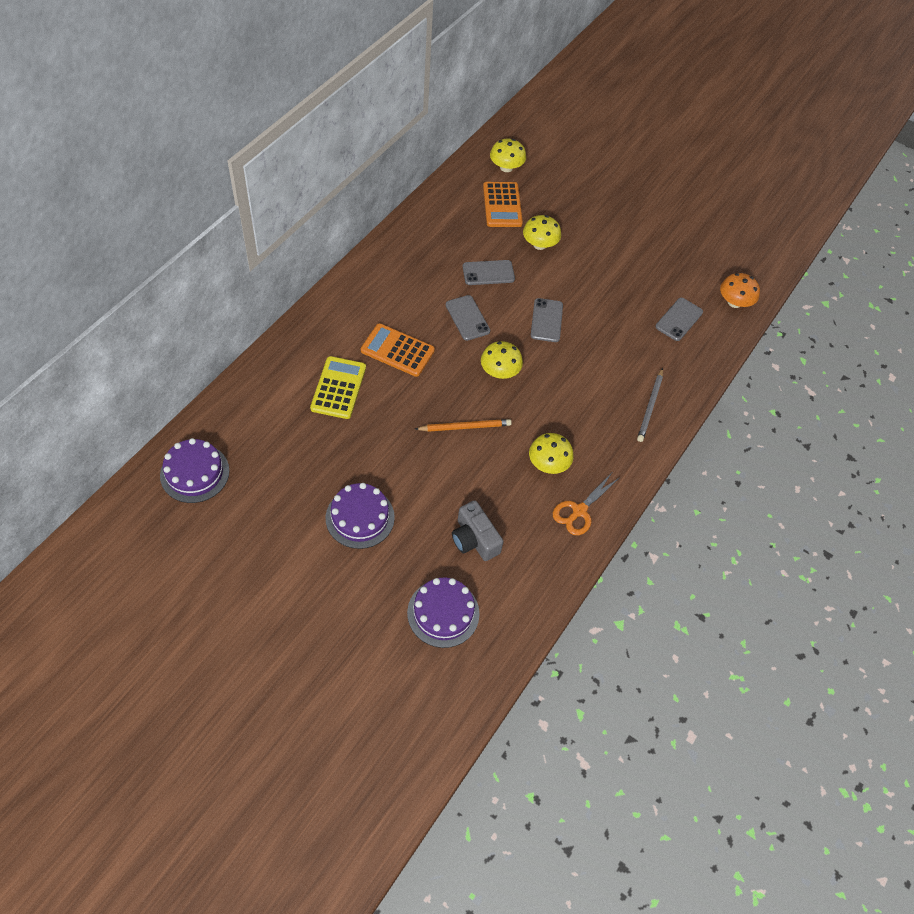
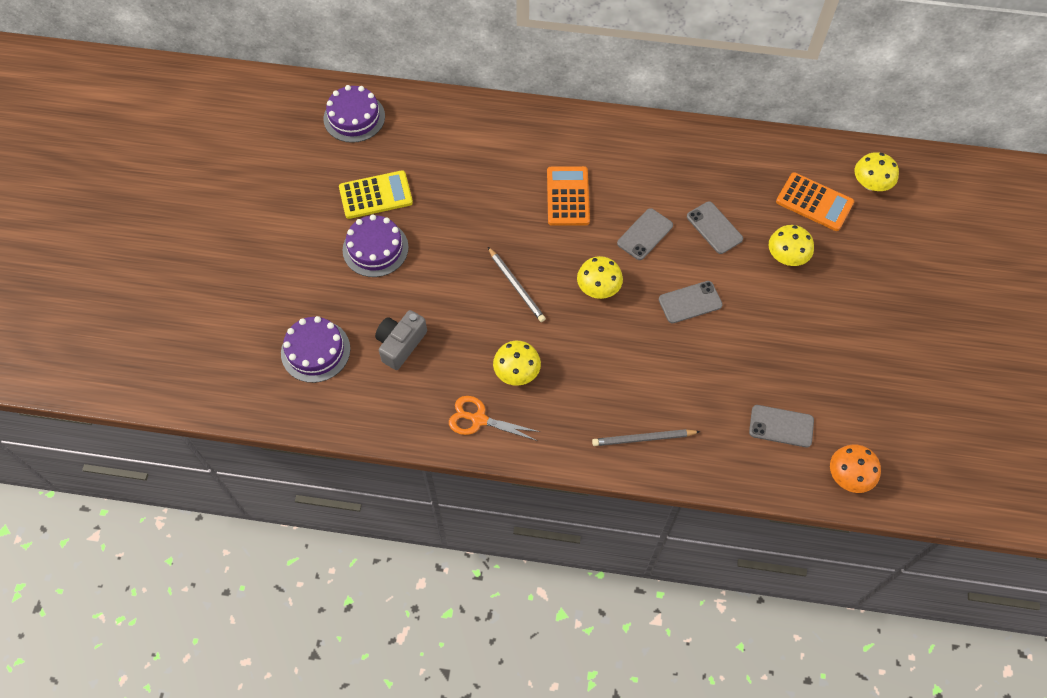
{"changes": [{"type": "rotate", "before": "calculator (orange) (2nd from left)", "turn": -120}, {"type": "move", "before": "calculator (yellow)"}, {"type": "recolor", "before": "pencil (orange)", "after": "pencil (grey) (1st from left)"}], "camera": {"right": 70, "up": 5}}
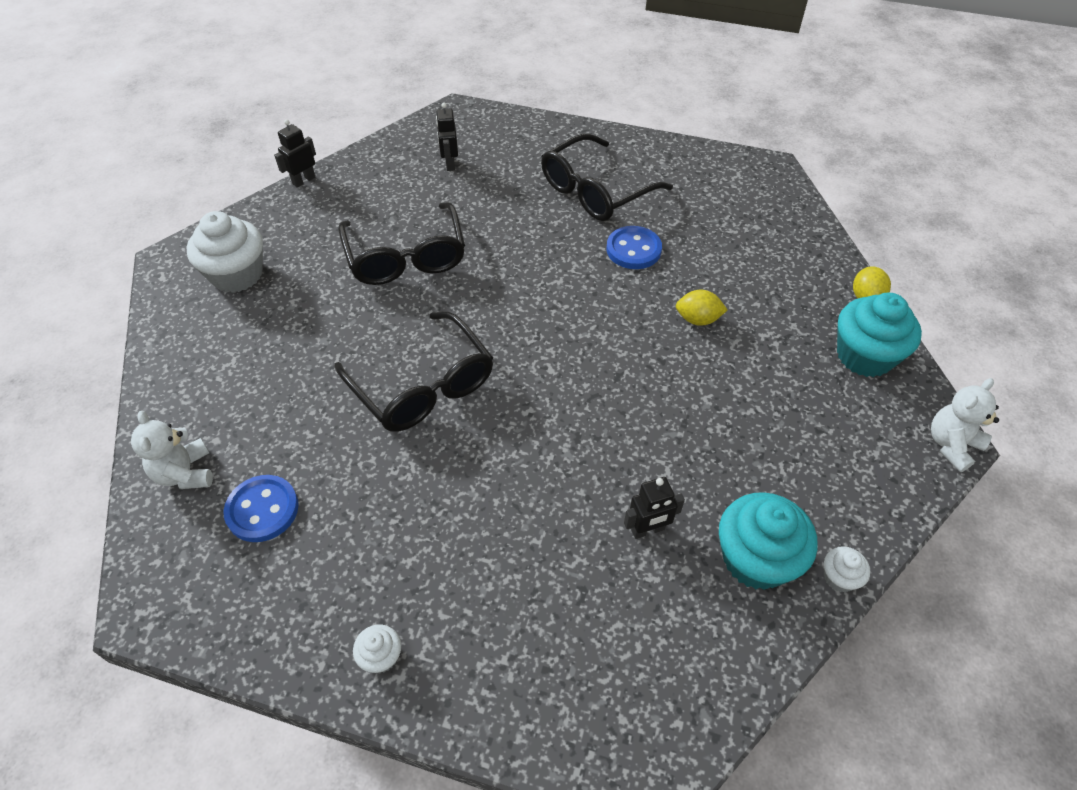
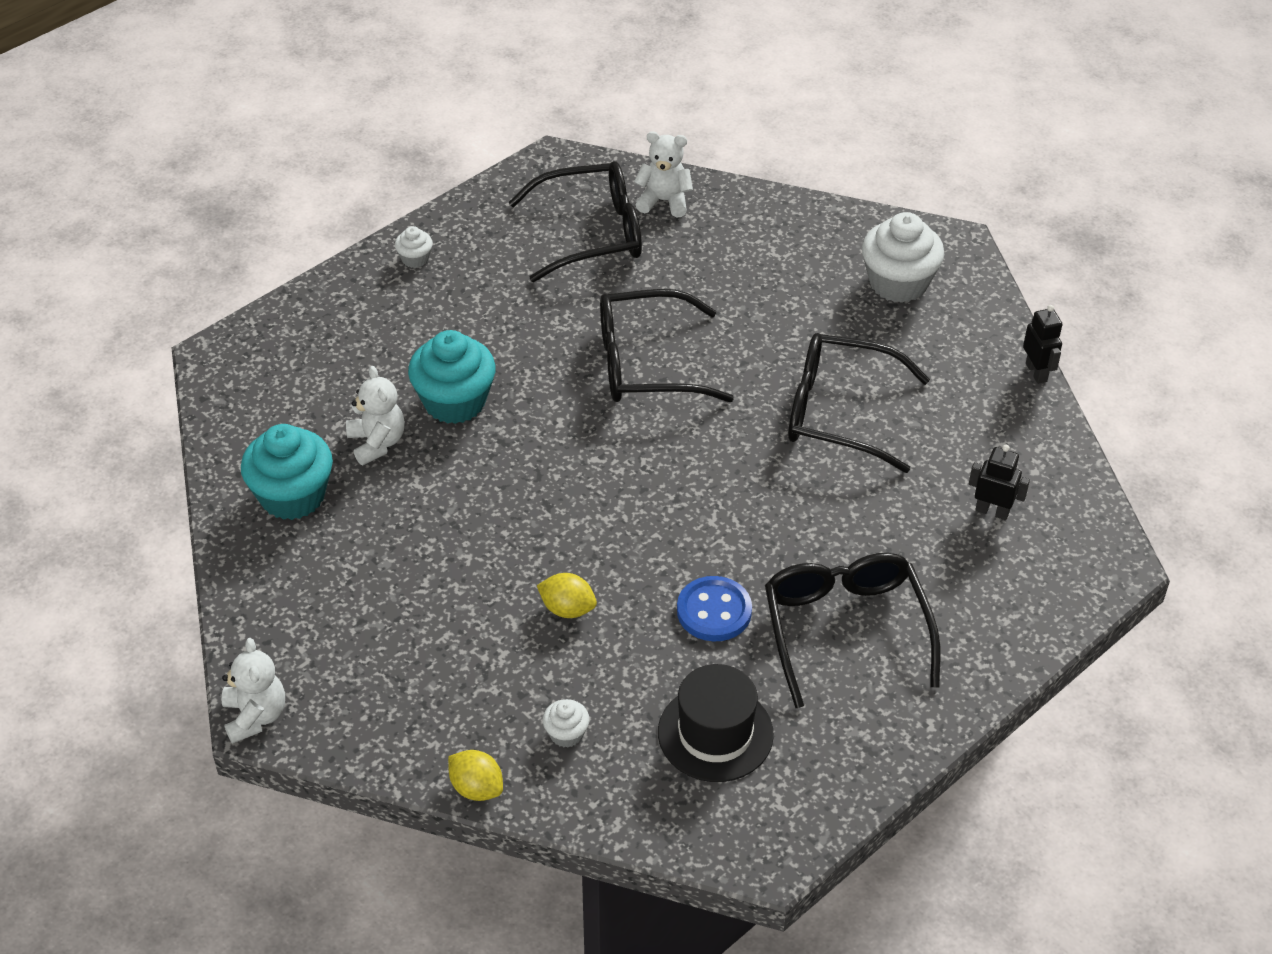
{"changes": [{"type": "rotate", "before": "lemon (yellow) (1st from left in the first image)", "turn": 75}, {"type": "move", "before": "cupcake (turquoise) (2nd from left)"}, {"type": "replace", "before": "button (blue) (1st from left)", "after": "glasses (black) (1st from left)"}, {"type": "replace", "before": "robot (black) (3rd from left)", "after": "teddy bear (white) (2nd from left)"}, {"type": "move", "before": "cupcake (white) (3rd from left in the first image)", "after": "cupcake (white) (2nd from left)"}, {"type": "insert", "after": "hat (black)"}], "camera": {"right": 120, "up": -5}}
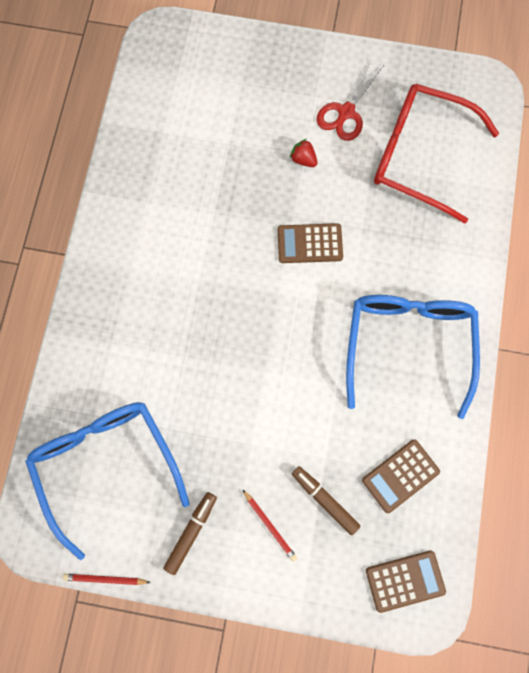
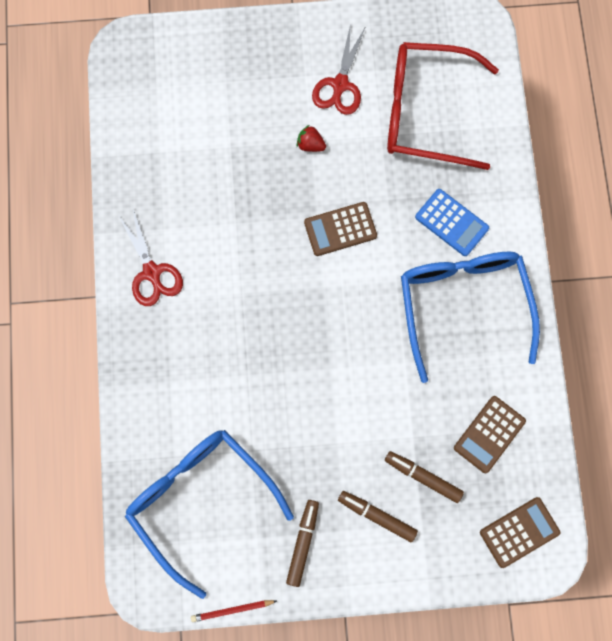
{"changes": [{"type": "replace", "before": "pencil (red) (2nd from left)", "after": "marker (brown) (2nd from left)"}, {"type": "insert", "after": "calculator (blue)"}, {"type": "insert", "after": "scissors (red) (1st from left)"}], "camera": {"right": -15, "up": 0}}
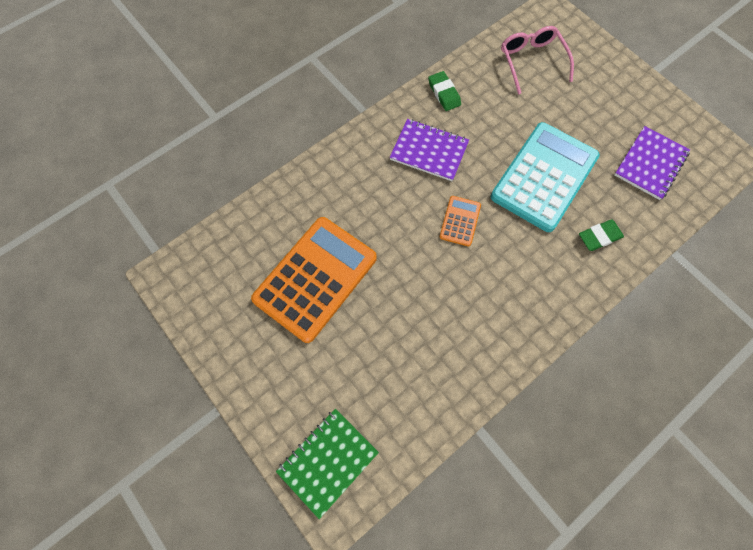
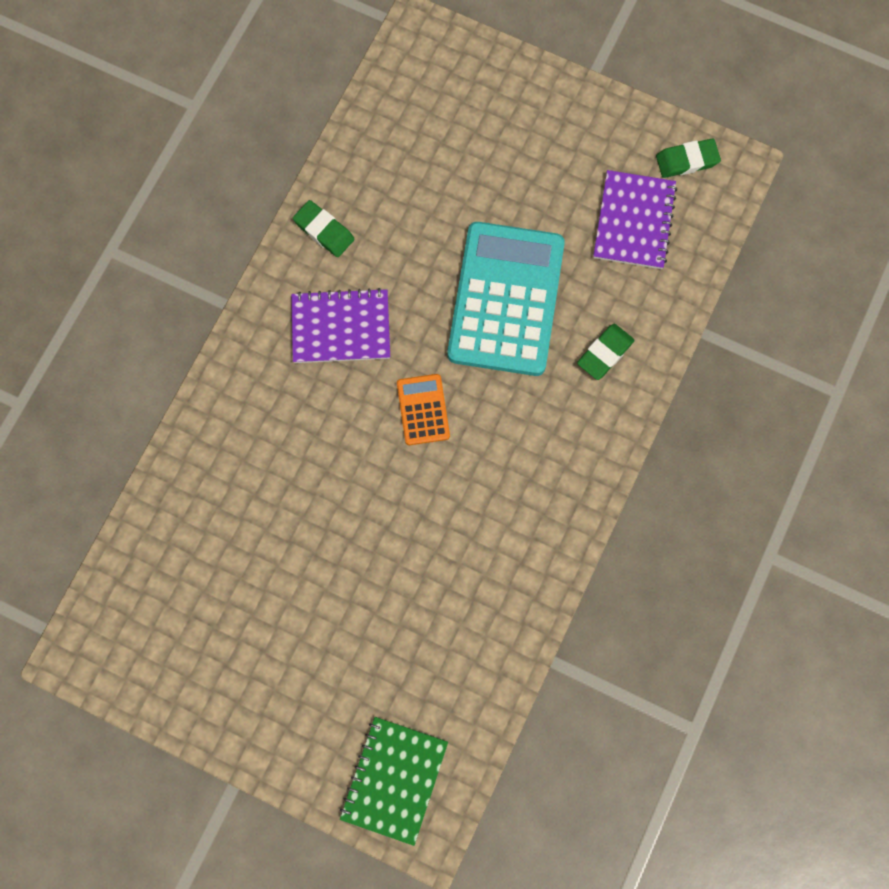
{"changes": [{"type": "delete", "before": "glasses (pink)"}, {"type": "delete", "before": "calculator (orange) (1st from left)"}, {"type": "insert", "after": "eraser (green) (3rd from left)"}], "camera": {"right": -25, "up": 5}}
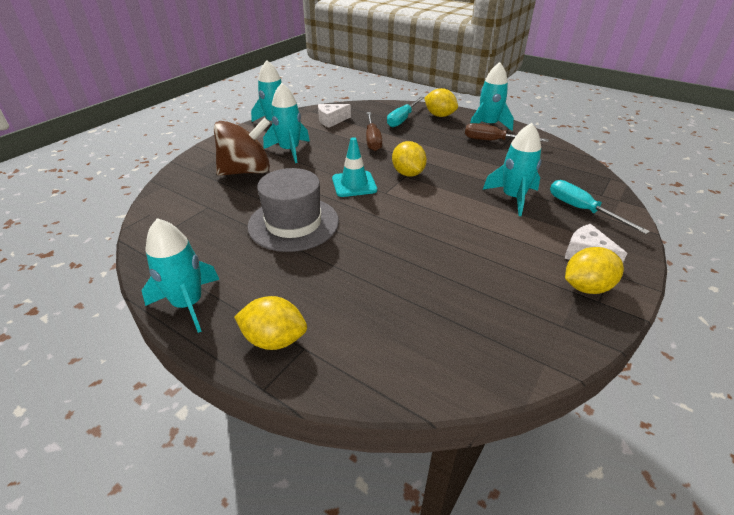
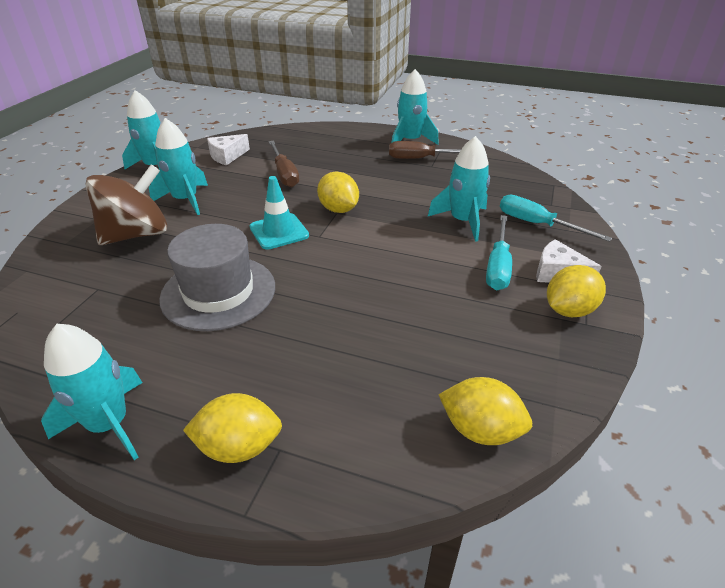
{"changes": [{"type": "move", "before": "lemon (yellow) (3rd from left)"}, {"type": "move", "before": "screwdriver (turquoise) (1st from left)"}], "camera": {"right": -15, "up": 0}}
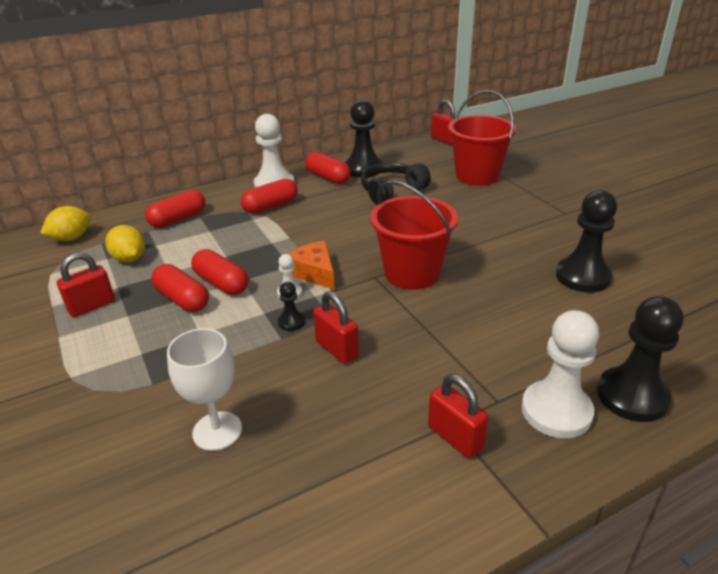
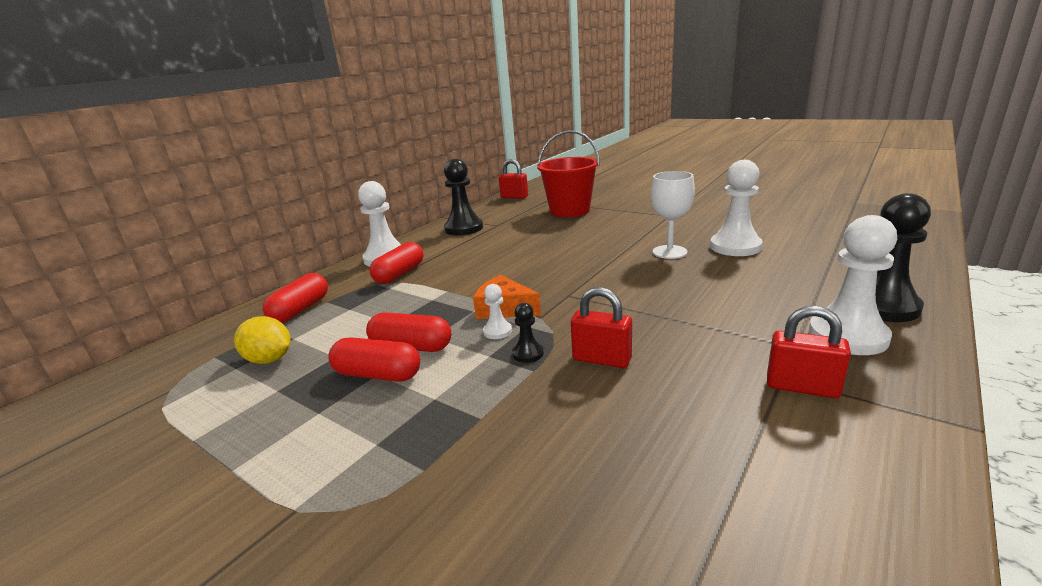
{"changes": [{"type": "delete", "before": "capsule (red) (5th from left)"}, {"type": "delete", "before": "headphones (black)"}, {"type": "delete", "before": "bucket (red) (1st from left)"}, {"type": "recolor", "before": "pawn (black) (3rd from left)", "after": "pawn (white) (3rd from left)"}, {"type": "delete", "before": "lemon (yellow) (1st from left)"}, {"type": "delete", "before": "padlock (red) (1st from left)"}, {"type": "move", "before": "goblet (white)"}], "camera": {"right": -25, "up": -10}}
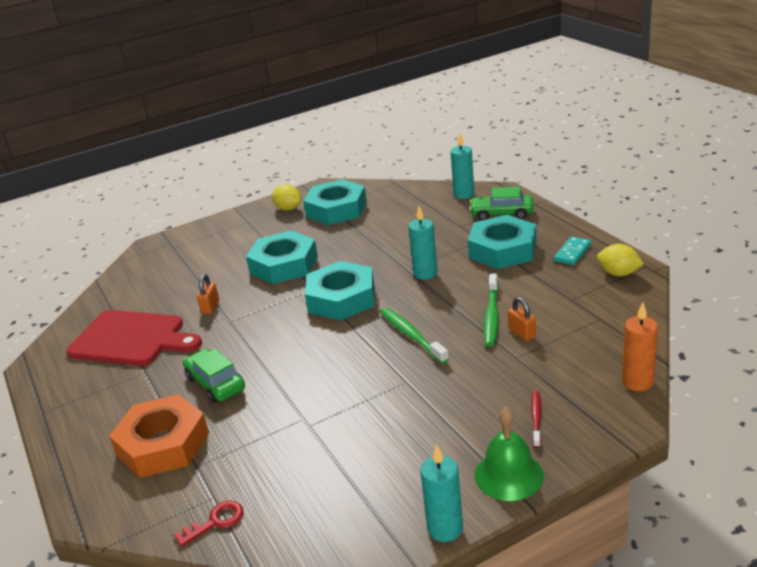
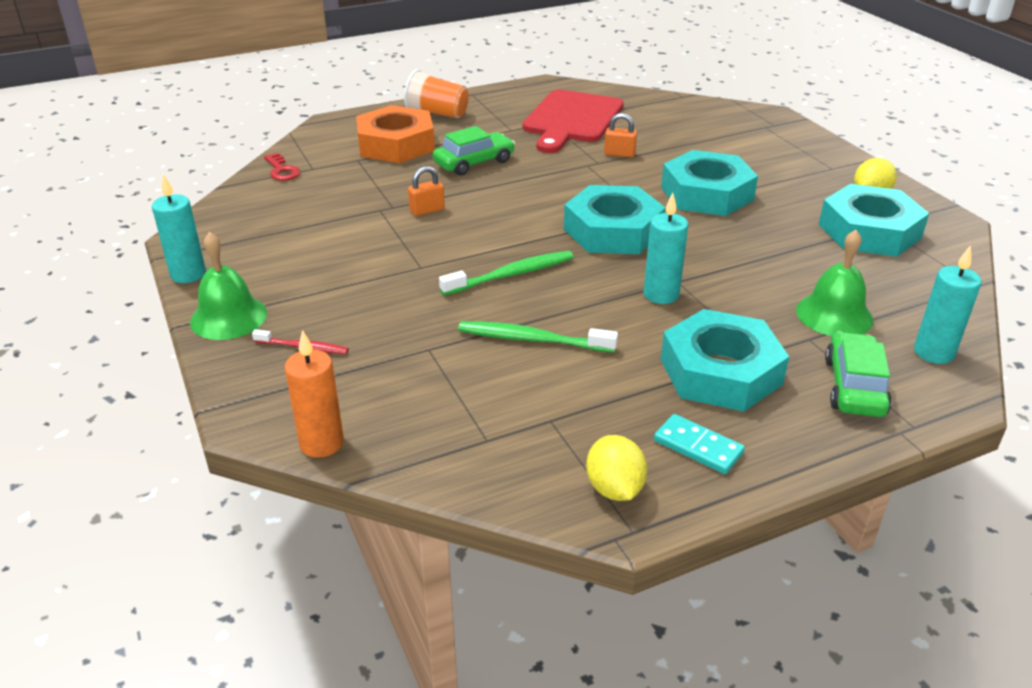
{"changes": [{"type": "rotate", "before": "lemon (yellow) (2nd from left in the first image)", "turn": -45}, {"type": "move", "before": "padlock (orange) (2nd from left in the first image)", "after": "padlock (orange) (1st from left)"}, {"type": "insert", "after": "cup (orange)"}, {"type": "insert", "after": "bell (green) (2nd from left)"}], "camera": {"right": 90, "up": 5}}
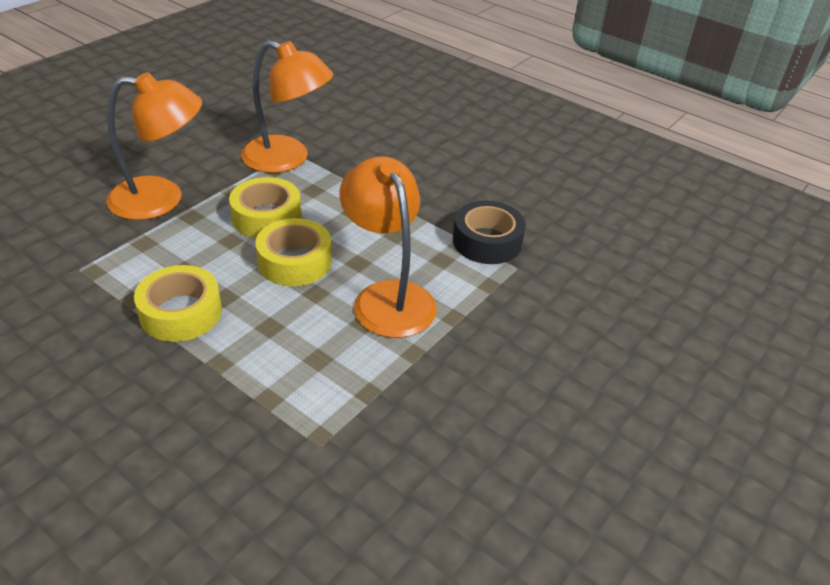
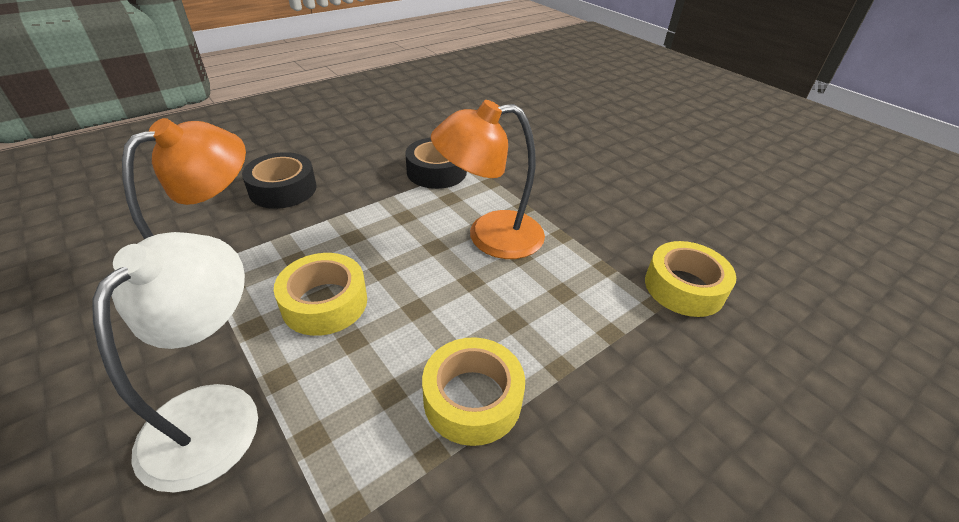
{"changes": [{"type": "recolor", "before": "lamp (orange) (1st from left)", "after": "lamp (white)"}, {"type": "move", "before": "tape (yellow) (3rd from left)"}, {"type": "insert", "after": "tape (black) (1st from left)"}], "camera": {"right": -75, "up": 0}}
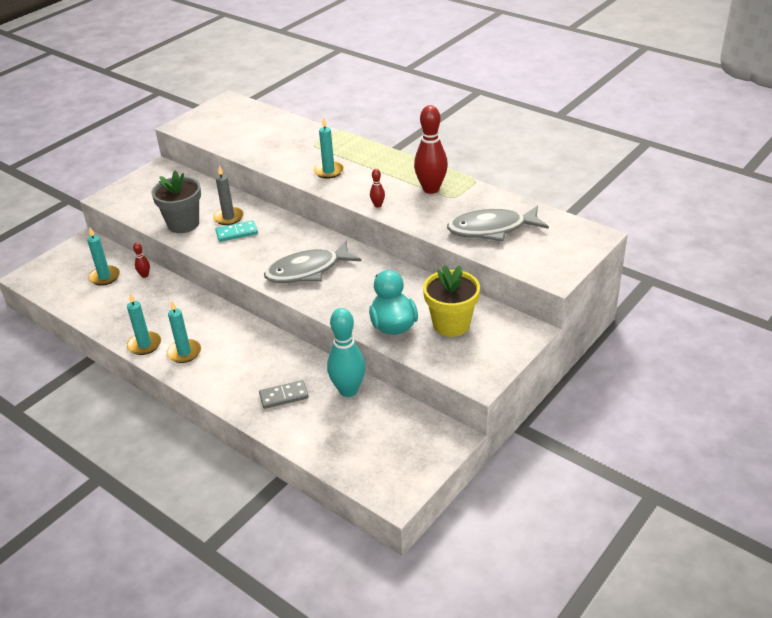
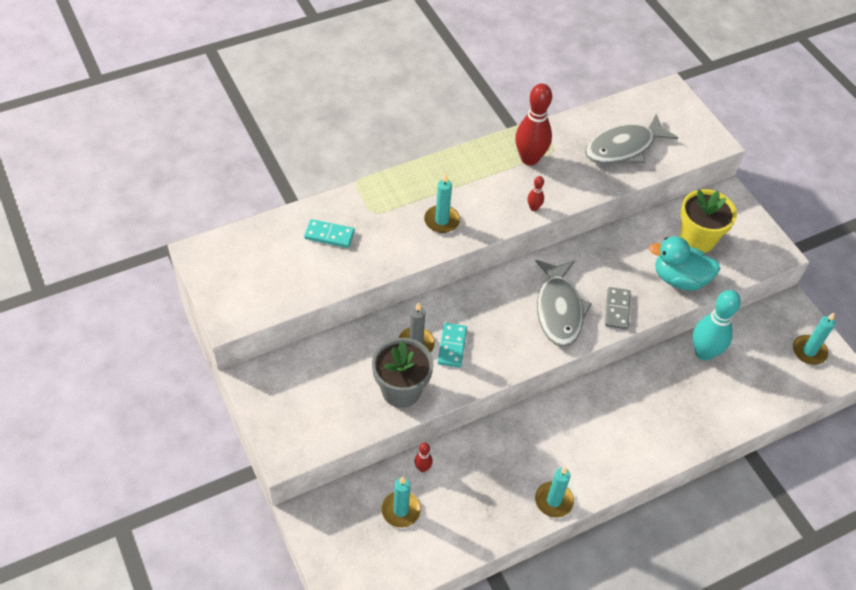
{"changes": [{"type": "rotate", "before": "fish (grey) (2nd from left)", "turn": 45}, {"type": "move", "before": "candle (turquoise) (3rd from left in the first image)", "after": "candle (turquoise) (4th from left)"}, {"type": "move", "before": "domino (grey)"}, {"type": "insert", "after": "domino (turquoise) (1st from left)"}], "camera": {"right": -70, "up": 15}}
